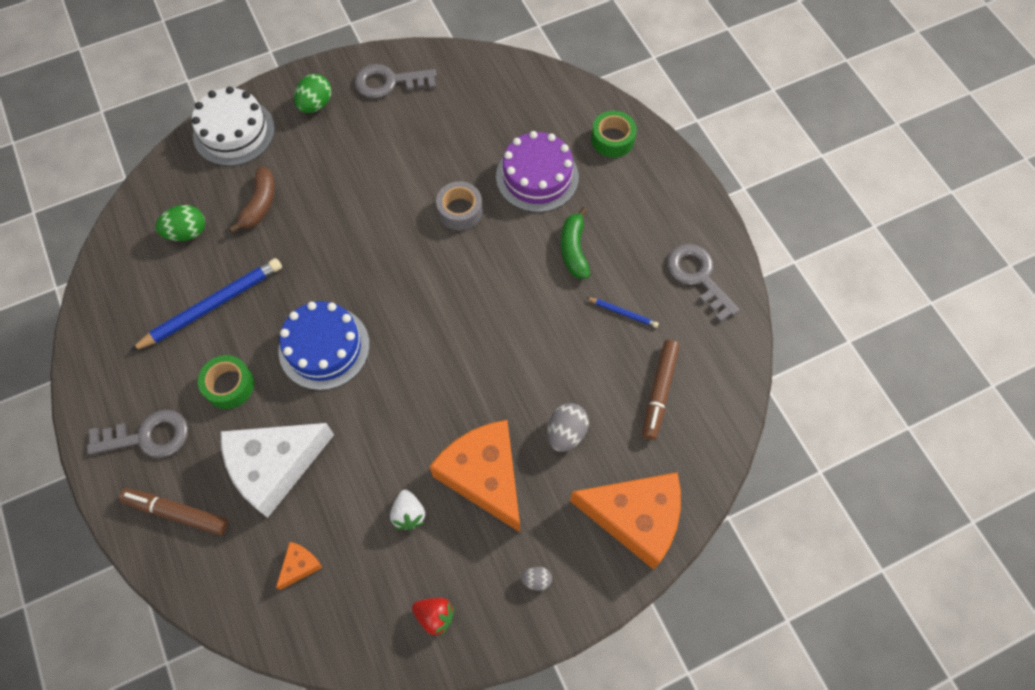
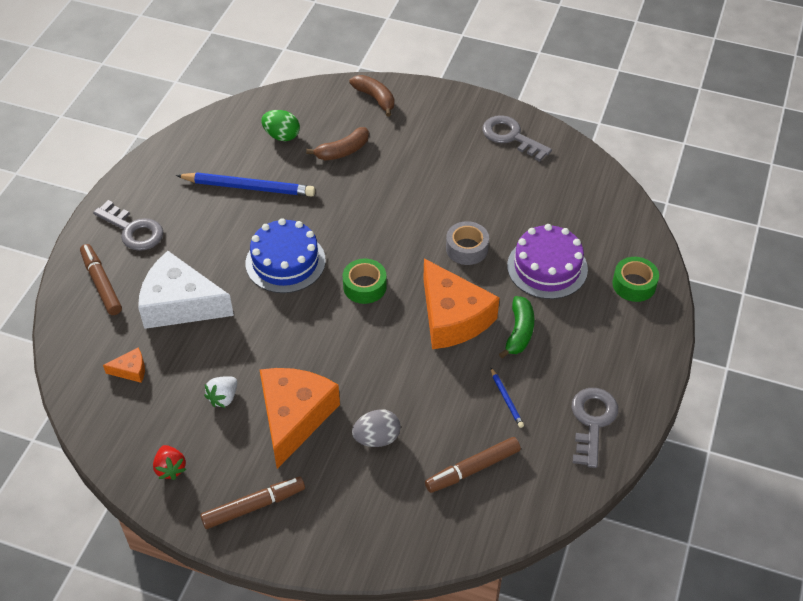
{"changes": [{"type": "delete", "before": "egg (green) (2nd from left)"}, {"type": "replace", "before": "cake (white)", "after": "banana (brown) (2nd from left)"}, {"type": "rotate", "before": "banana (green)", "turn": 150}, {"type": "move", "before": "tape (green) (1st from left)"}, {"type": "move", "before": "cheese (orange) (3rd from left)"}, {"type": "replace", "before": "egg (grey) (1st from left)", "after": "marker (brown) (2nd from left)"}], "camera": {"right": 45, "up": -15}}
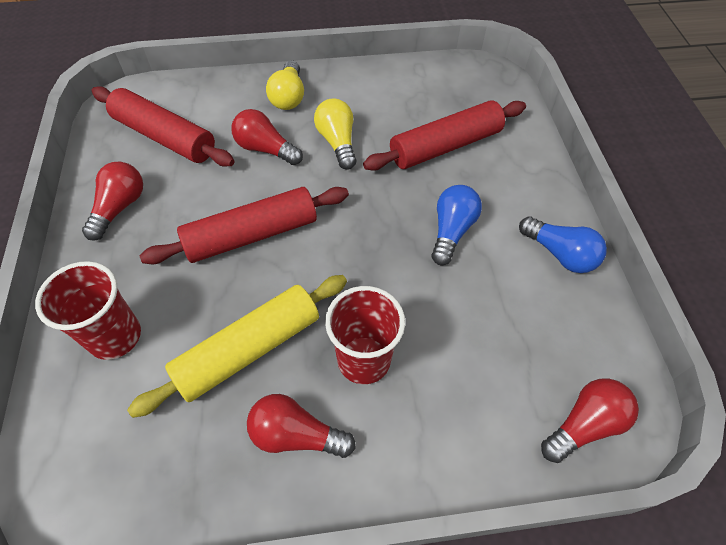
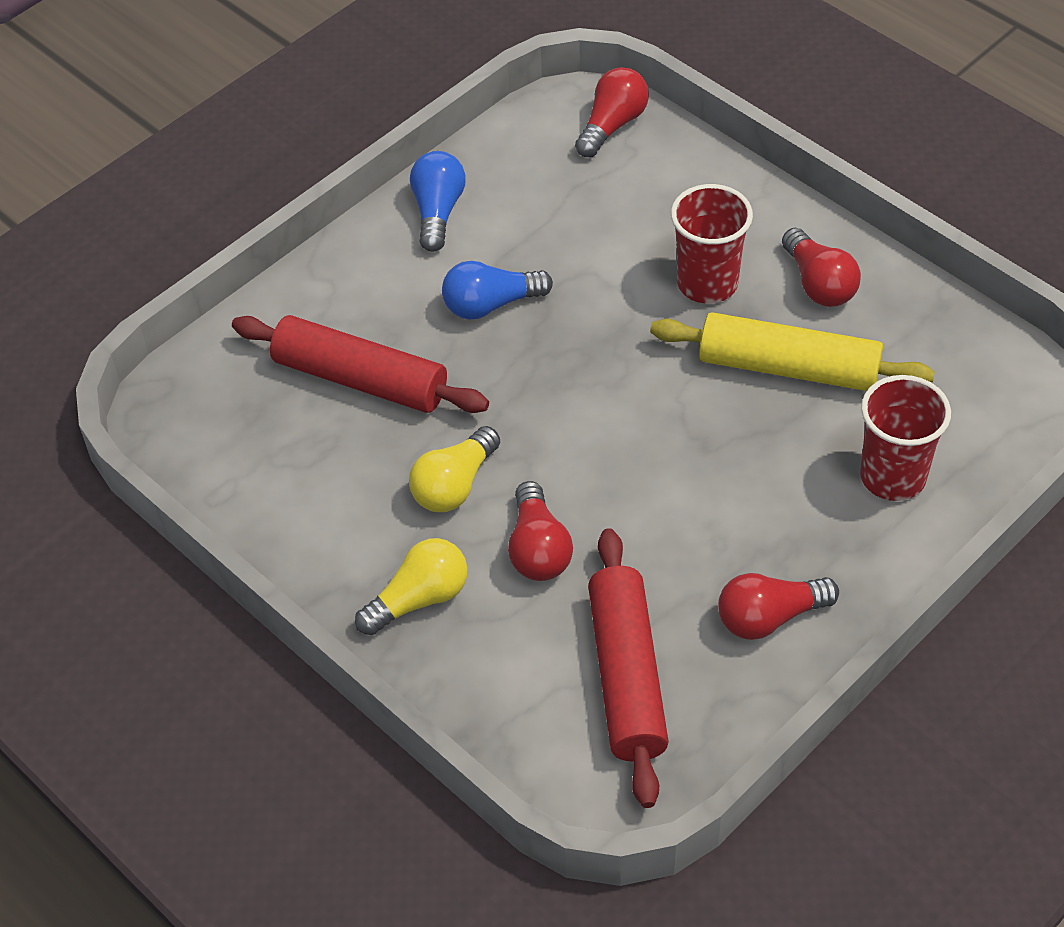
{"changes": [{"type": "delete", "before": "rolling pin (red) (2nd from left)"}, {"type": "rotate", "before": "light bulb (red) (4th from left in the first image)", "turn": 105}], "camera": {"right": -125, "up": -5}}
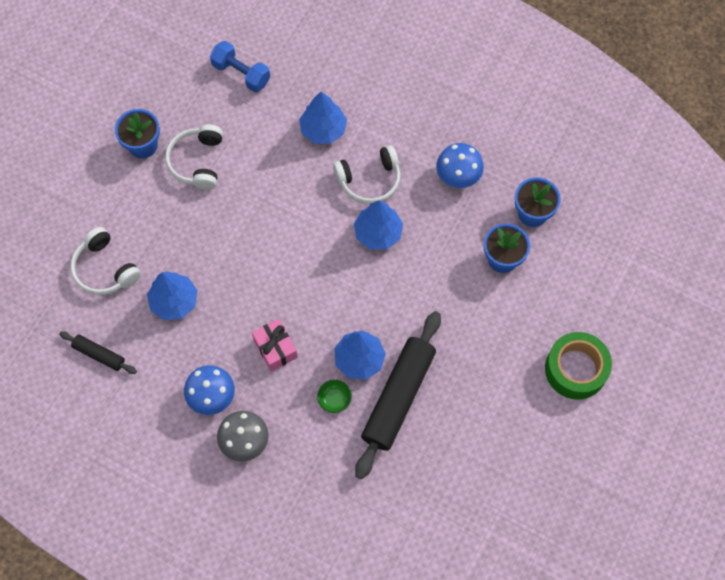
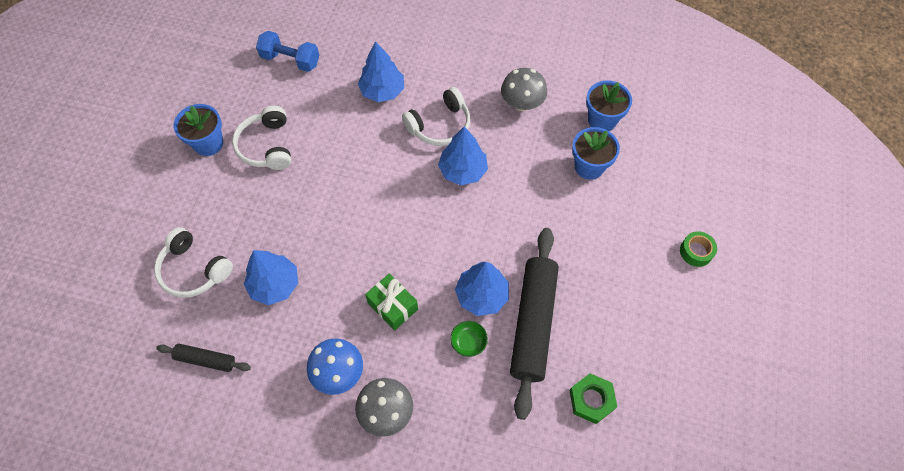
{"changes": [{"type": "recolor", "before": "mushroom (blue) (2nd from left)", "after": "mushroom (grey) (2nd from left)"}, {"type": "recolor", "before": "gift (pink)", "after": "gift (green)"}, {"type": "resize", "before": "tape (green)", "scale": 0.51}, {"type": "insert", "after": "nut (green)"}], "camera": {"right": -15, "up": -5}}
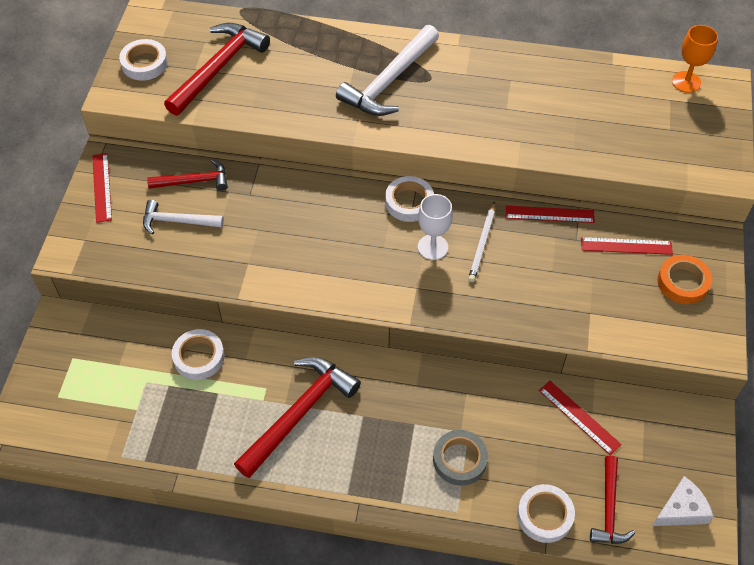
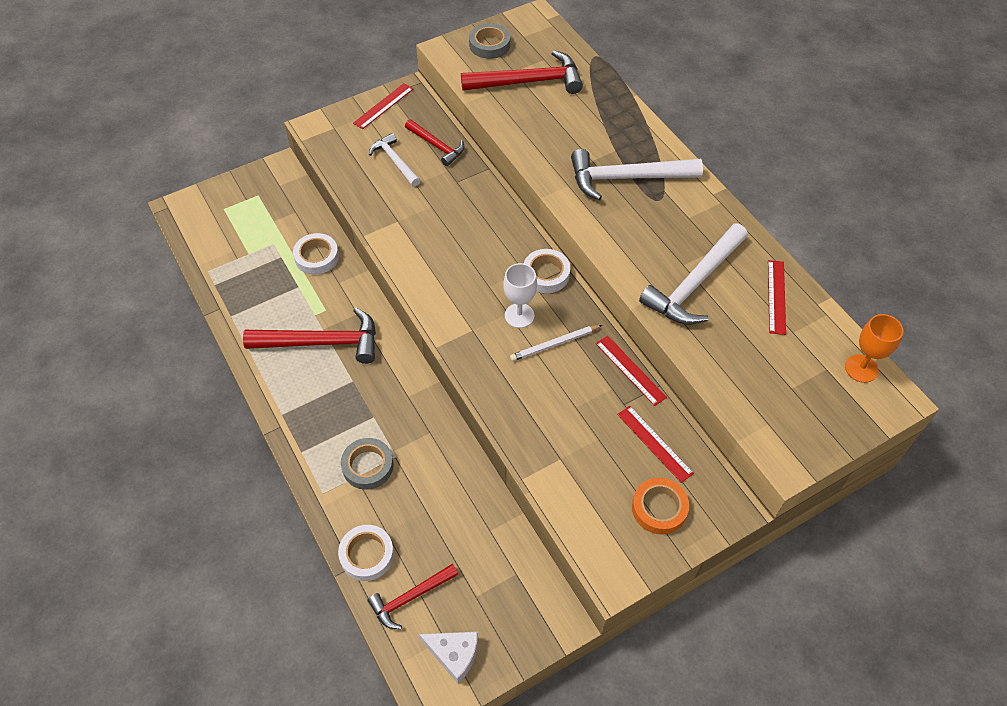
{"changes": [{"type": "recolor", "before": "tape (white) (1st from left)", "after": "tape (grey) (2nd from left)"}, {"type": "move", "before": "ruler (red) (3rd from left in the first image)", "after": "ruler (red) (4th from left)"}, {"type": "insert", "after": "hammer (white) (3rd from left)"}], "camera": {"right": 50, "up": 0}}
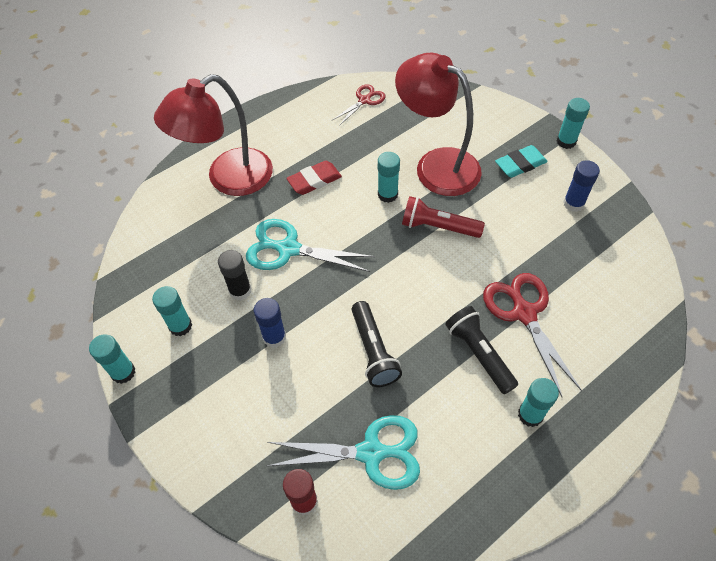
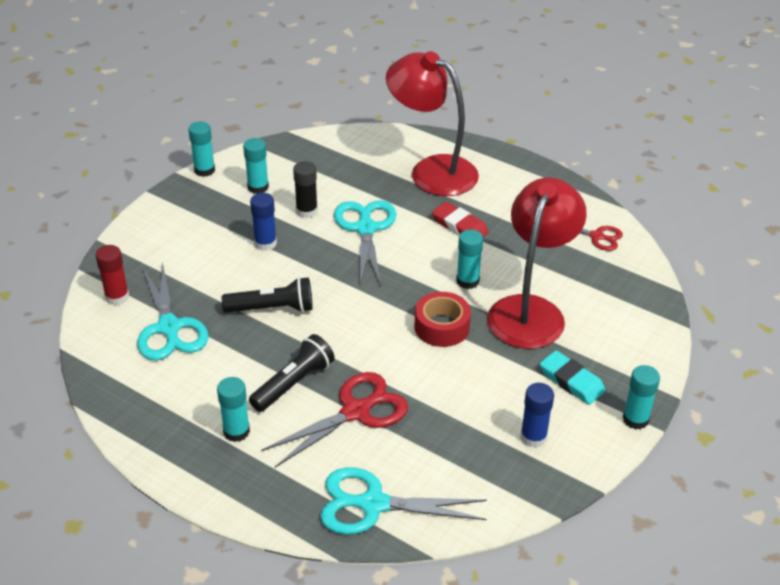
{"changes": [{"type": "replace", "before": "flashlight (red)", "after": "tape (red)"}, {"type": "rotate", "before": "flashlight (black) (1st from left)", "turn": -150}, {"type": "insert", "after": "scissors (turquoise) (3rd from left)"}], "camera": {"right": 70, "up": -15}}
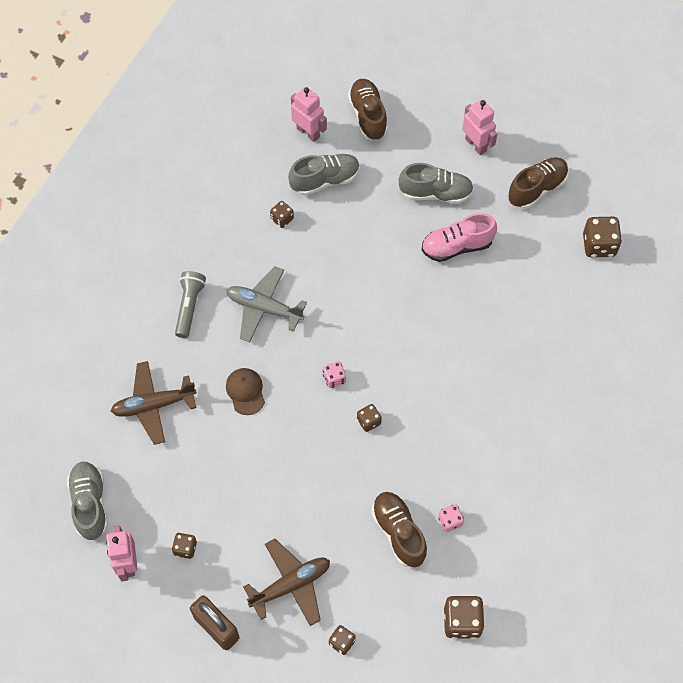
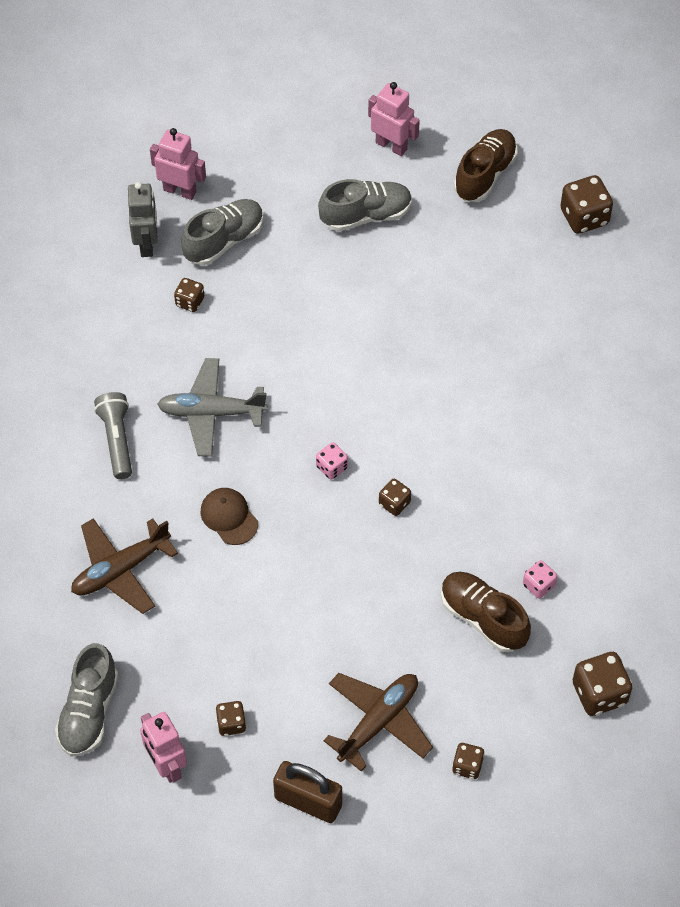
{"changes": [{"type": "delete", "before": "shoe (brown) (1st from left)"}, {"type": "delete", "before": "shoe (pink)"}, {"type": "rotate", "before": "shoe (grey) (1st from left)", "turn": -135}, {"type": "insert", "after": "robot (grey)"}], "camera": {"right": -20, "up": -5}}
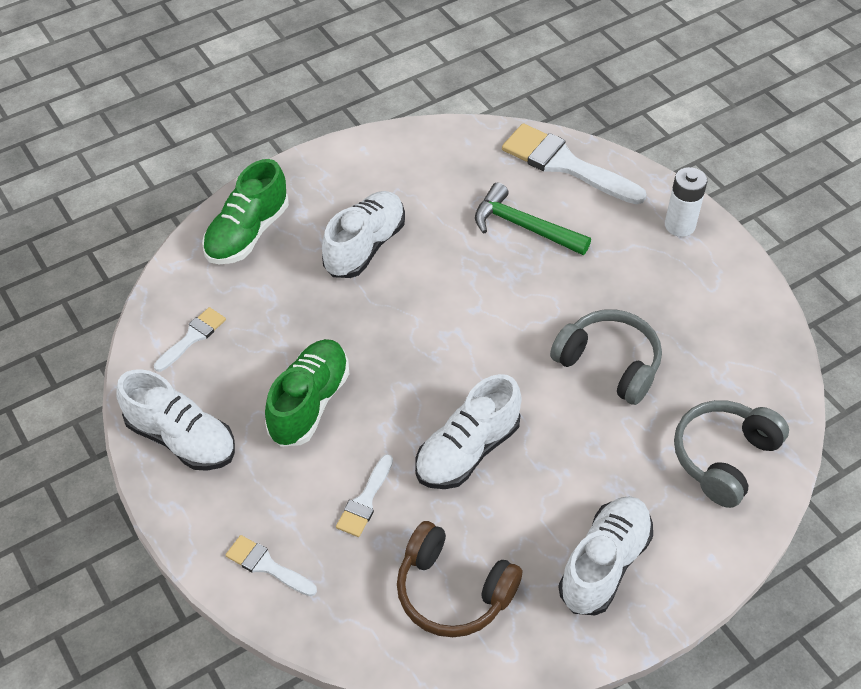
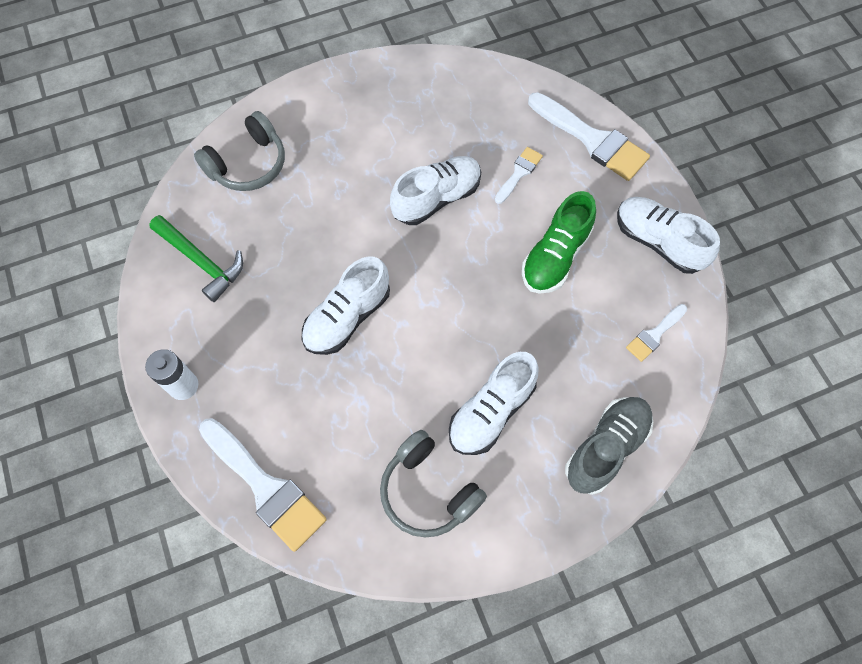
{"changes": [{"type": "recolor", "before": "shoe (green) (1st from left)", "after": "shoe (grey)"}, {"type": "move", "before": "hammer (green)"}, {"type": "move", "before": "headphones (grey) (1st from left in the first image)", "after": "headphones (grey) (2nd from left)"}, {"type": "move", "before": "shoe (white) (4th from left in the first image)", "after": "shoe (white) (1st from left)"}, {"type": "delete", "before": "headphones (brown)"}, {"type": "resize", "before": "brush (white) (2nd from left in the first image)", "scale": 1.93}], "camera": {"right": -170, "up": 15}}
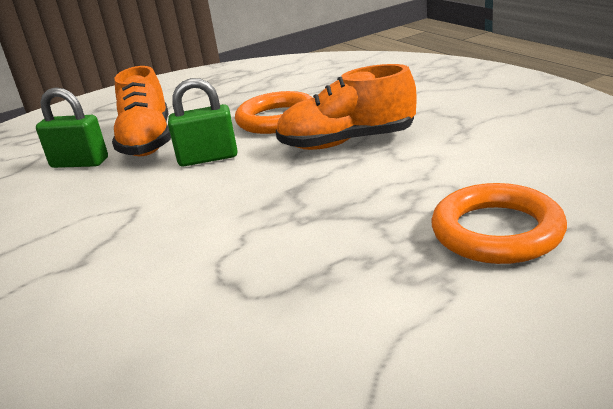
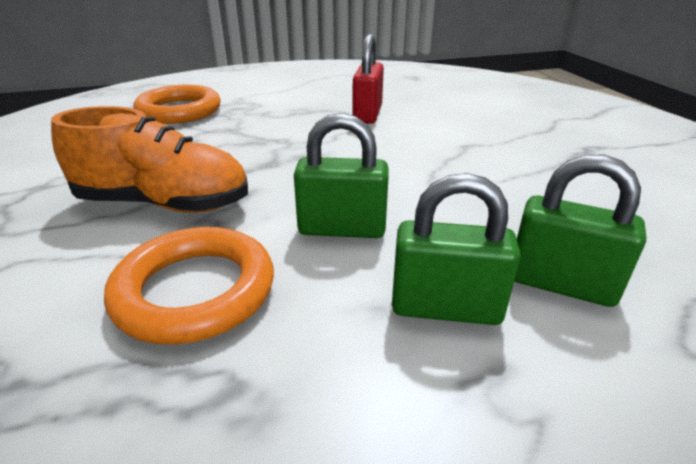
{"changes": [{"type": "replace", "before": "shoe (orange) (1st from left)", "after": "padlock (green) (2nd from left)"}, {"type": "insert", "after": "padlock (red)"}], "camera": {"right": -170, "up": 5}}
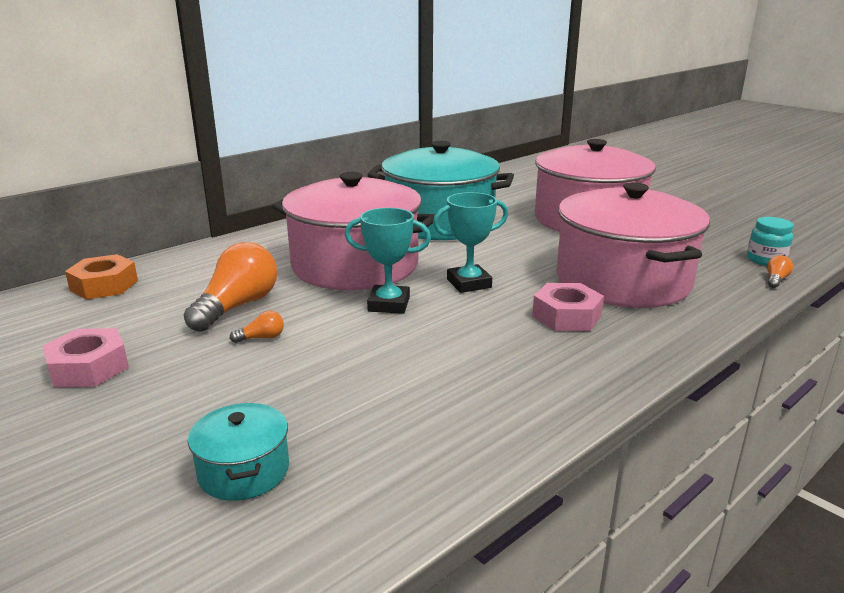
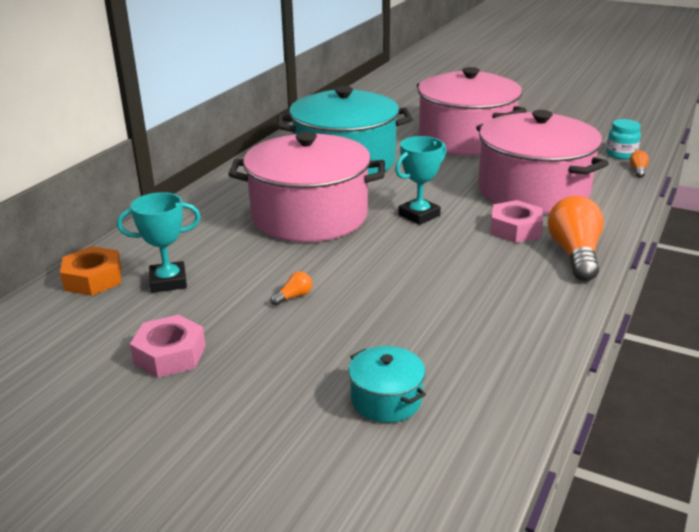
{"changes": [{"type": "move", "before": "trophy (turquoise) (1st from left)"}, {"type": "move", "before": "light bulb (orange) (1st from left in the first image)", "after": "light bulb (orange) (2nd from left)"}], "camera": {"right": -20, "up": 5}}
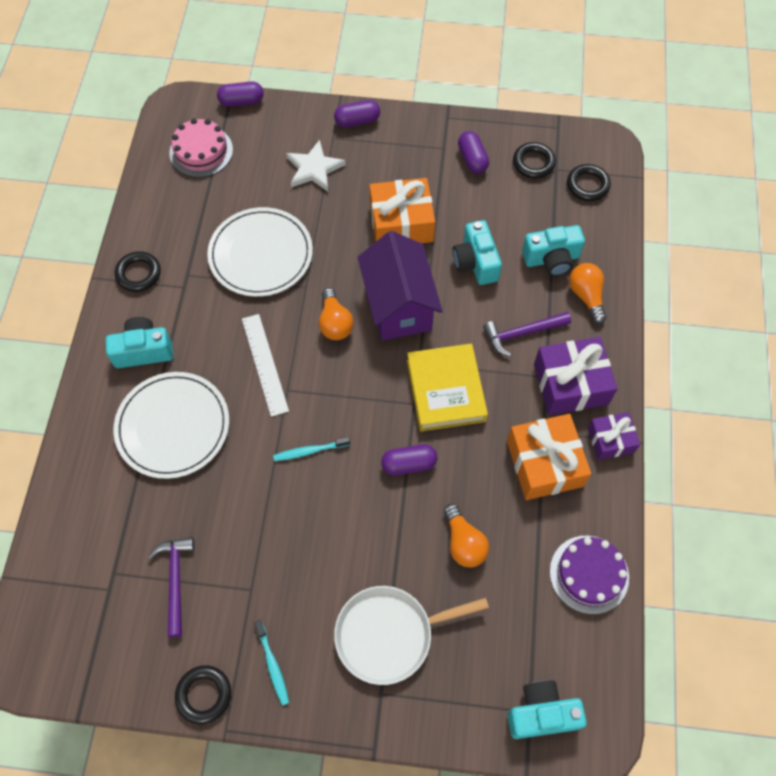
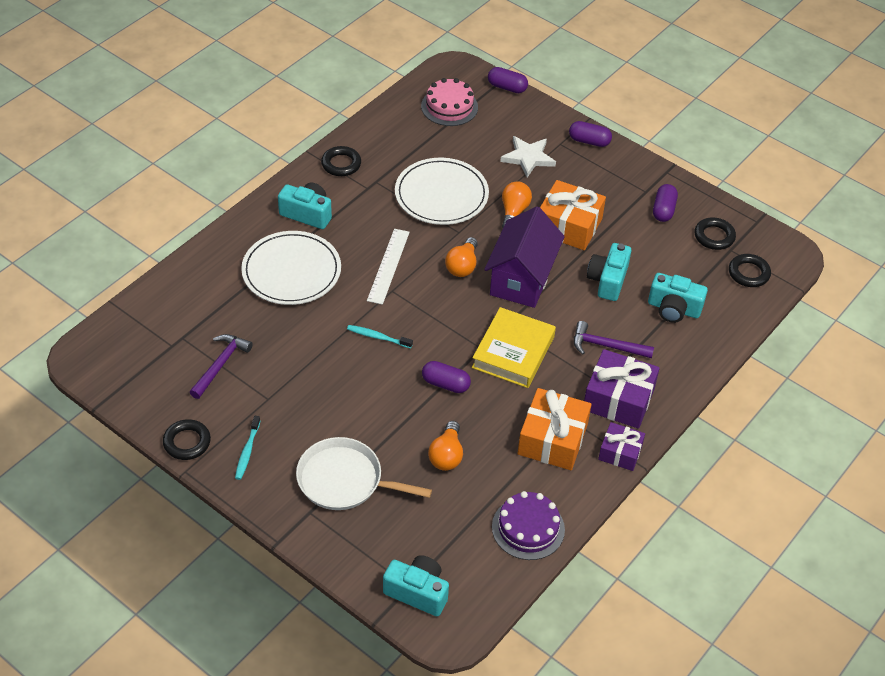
{"changes": [{"type": "move", "before": "light bulb (orange) (3rd from left)"}], "camera": {"right": 30, "up": -15}}
